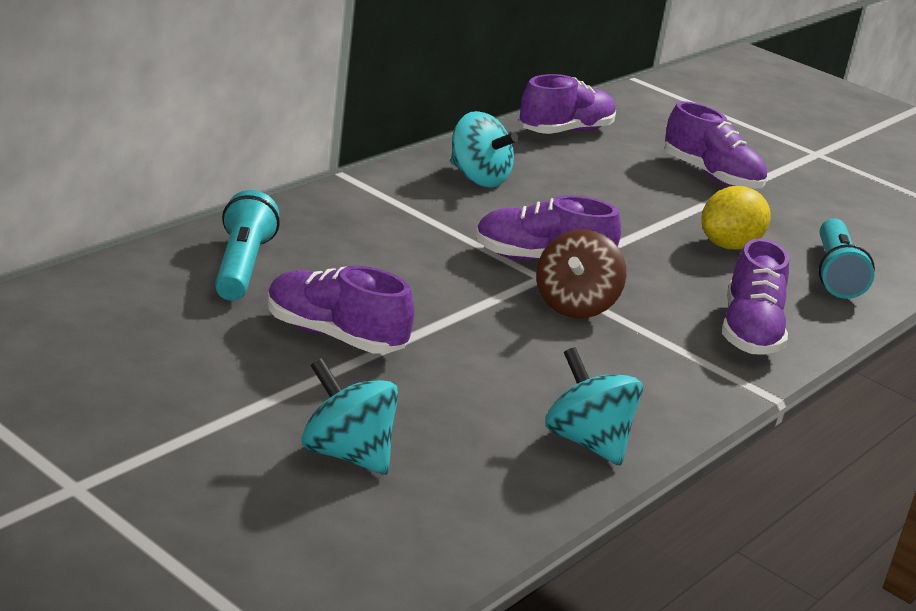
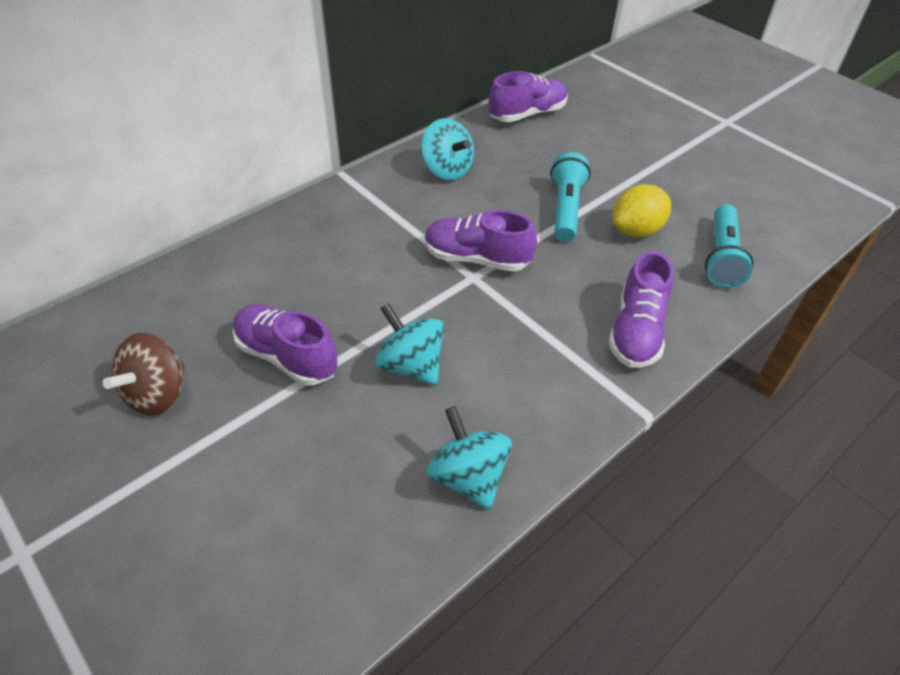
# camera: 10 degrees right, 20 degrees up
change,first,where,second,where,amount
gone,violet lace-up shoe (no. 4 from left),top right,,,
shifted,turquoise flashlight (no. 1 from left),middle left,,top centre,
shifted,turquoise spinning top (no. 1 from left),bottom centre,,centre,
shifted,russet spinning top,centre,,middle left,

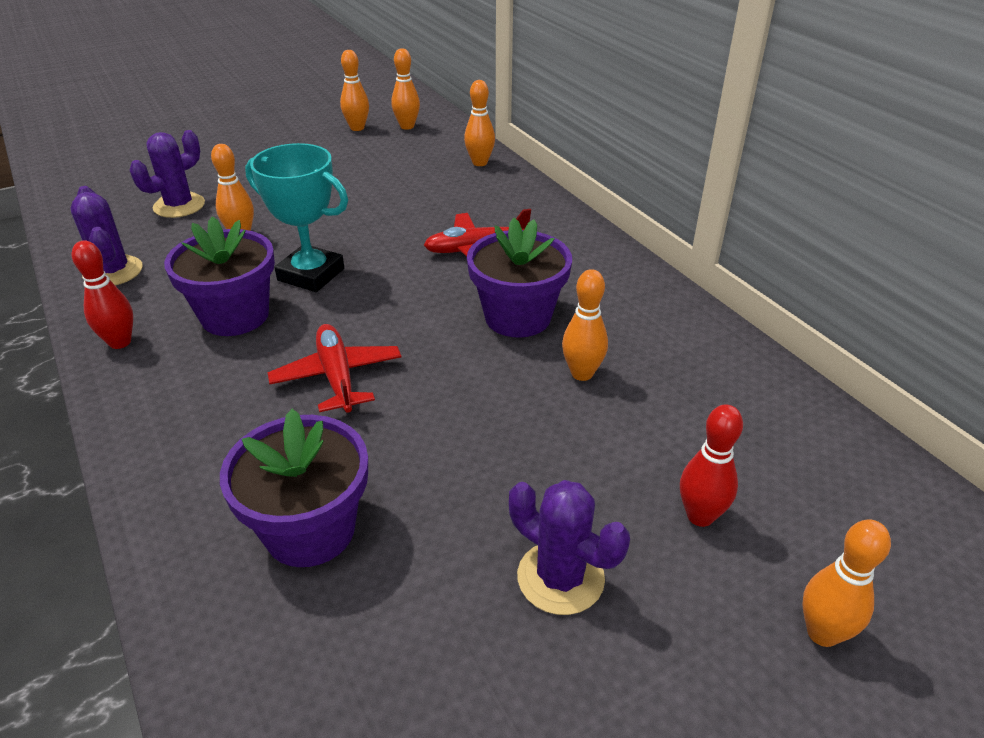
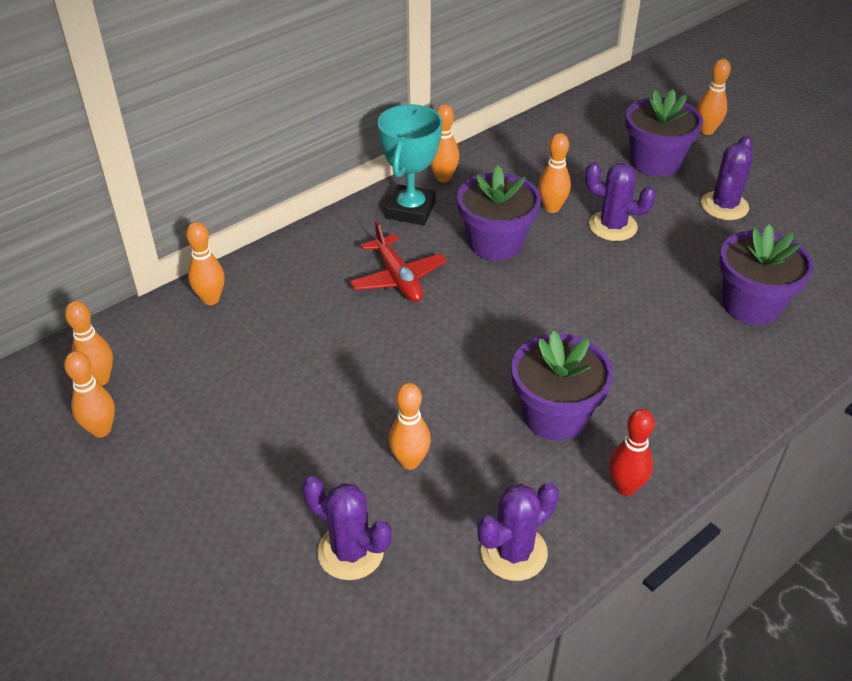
# camera: 100 degrees left, 5 degrees up
change,first,where,second,where,amount
gone,red plane (no. 1 from left),centre,,,
new,,,bright orange tenpin (no. 5 from left),top centre,
new,,,violet saguaro cactus (no. 3 from left),top right,
shifted,turquoise trophy,top left,,top centre,
swapped,red tenpin (no. 2 from left),middle right,violet potted plant (no. 3 from left),top right,

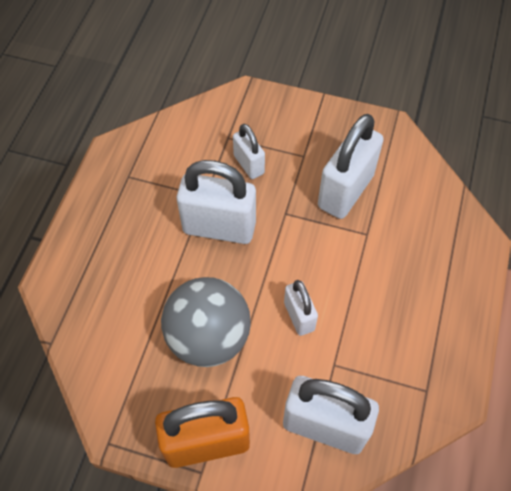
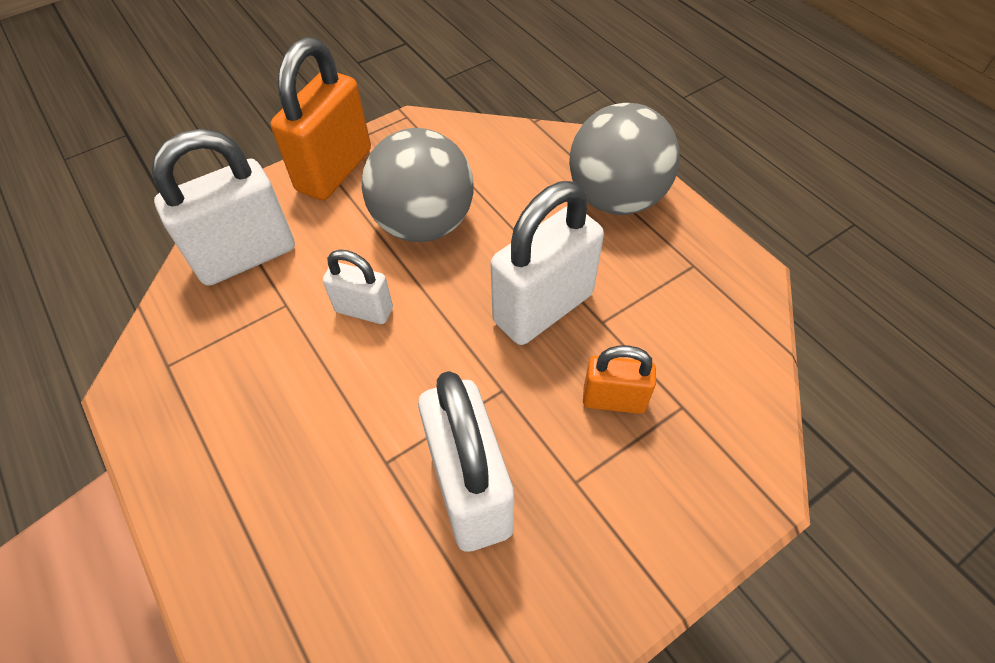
# camera: 130 degrees right, 5 degrees down
change,first,where,second,where,amount
new,,,gray play ball (no. 2 from left),top centre,
repainted,snow-white small lock (no. 2 from left),top centre,bright orange small lock (no. 2 from left),centre,

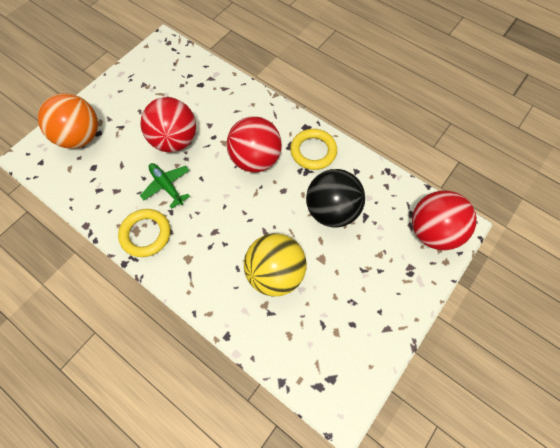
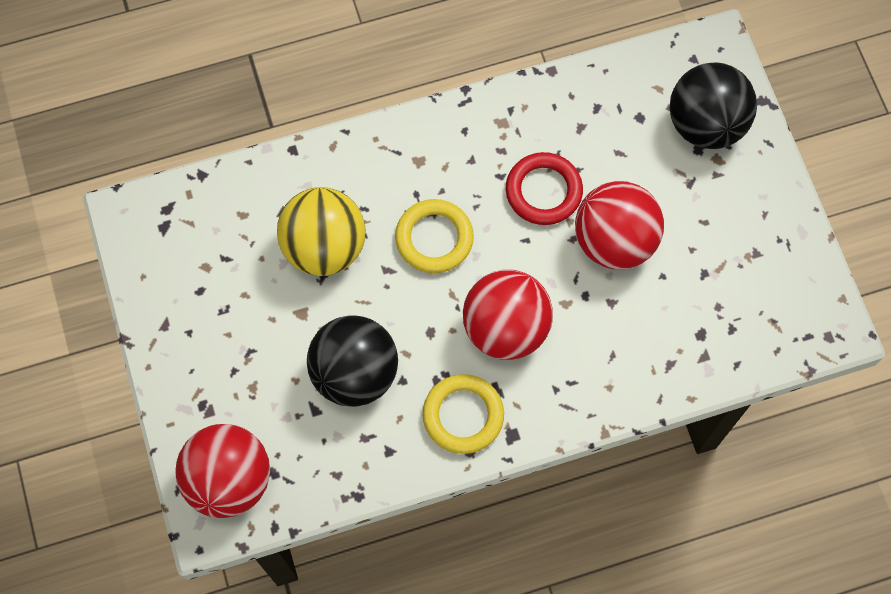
# camera: 125 degrees right, 5 degrees up
change,first,where,second,where,amount
shifted,golden torus (no. 1 from left),middle left,,centre,
swapped,green plane,middle left,red torus,top centre,
repainted,bright orange play ball,top left,ebony play ball (no. 2 from left),top right,

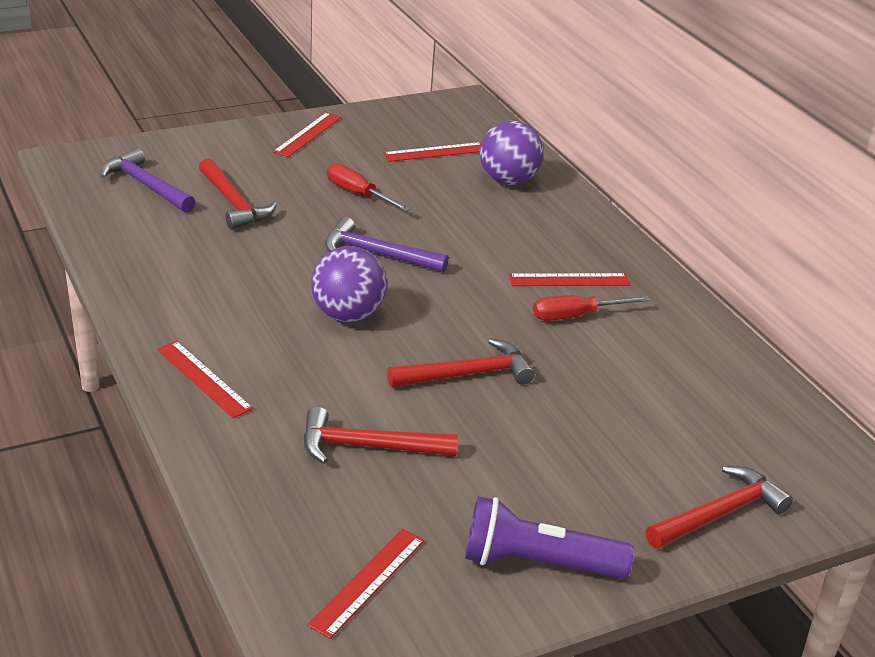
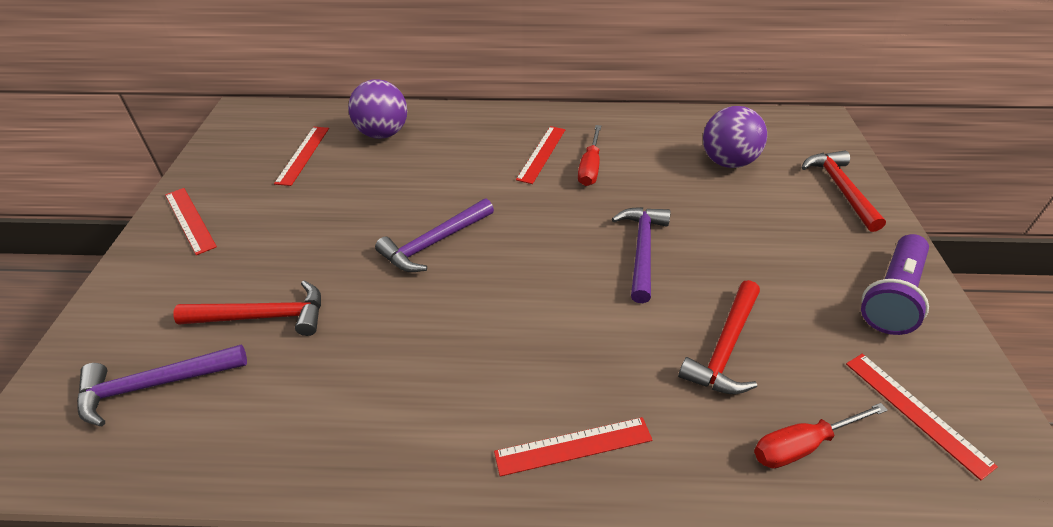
# camera: 60 degrees left, 10 degrees up
change,first,where,second,where,amount
shifted,violet play ball (no. 1 from left in the first image),centre,violet play ball (no. 2 from left),top right,
shifted,red screwdriver (no. 1 from left in the first image),top centre,red screwdriver (no. 2 from left),bottom right,
repainted,red claw hammer (no. 3 from left),centre,violet claw hammer (no. 3 from left),centre,

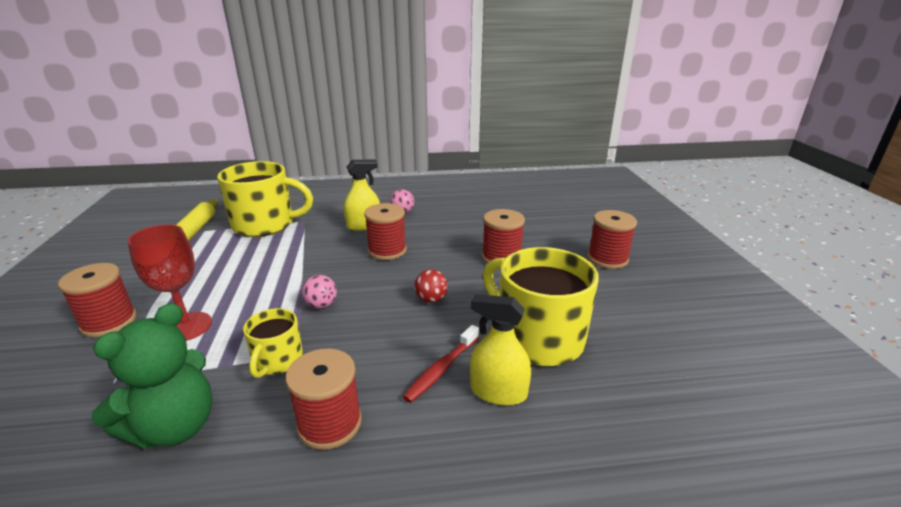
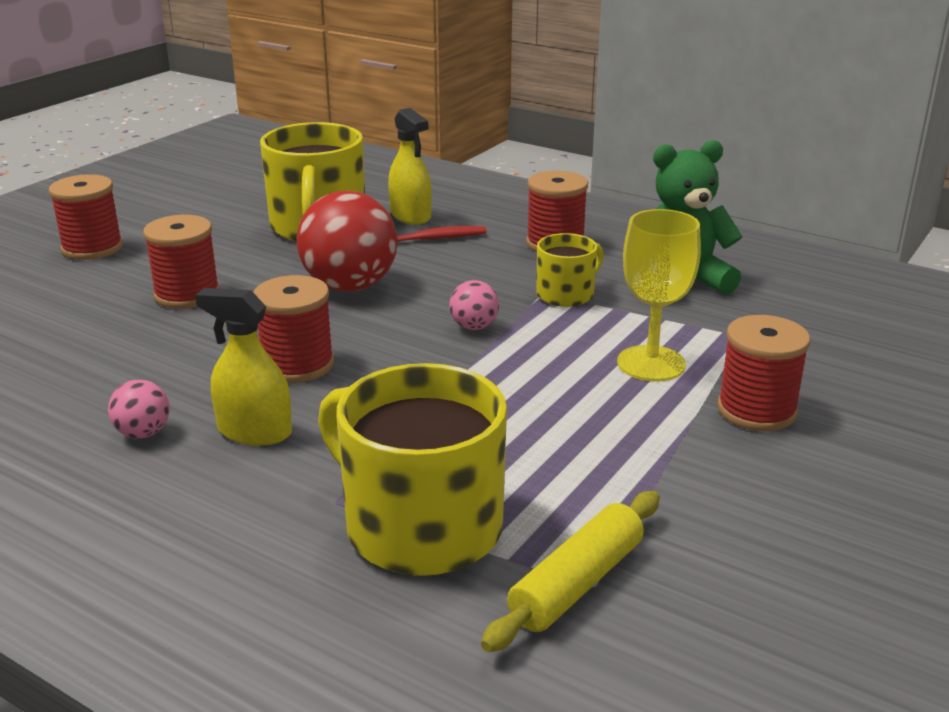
# camera: 140 degrees left, 0 degrees up
change,first,where,second,where,amount
repainted,red chalice,middle left,golden chalice,middle right,
scaled,red play ball,centre,,centre,x2.14

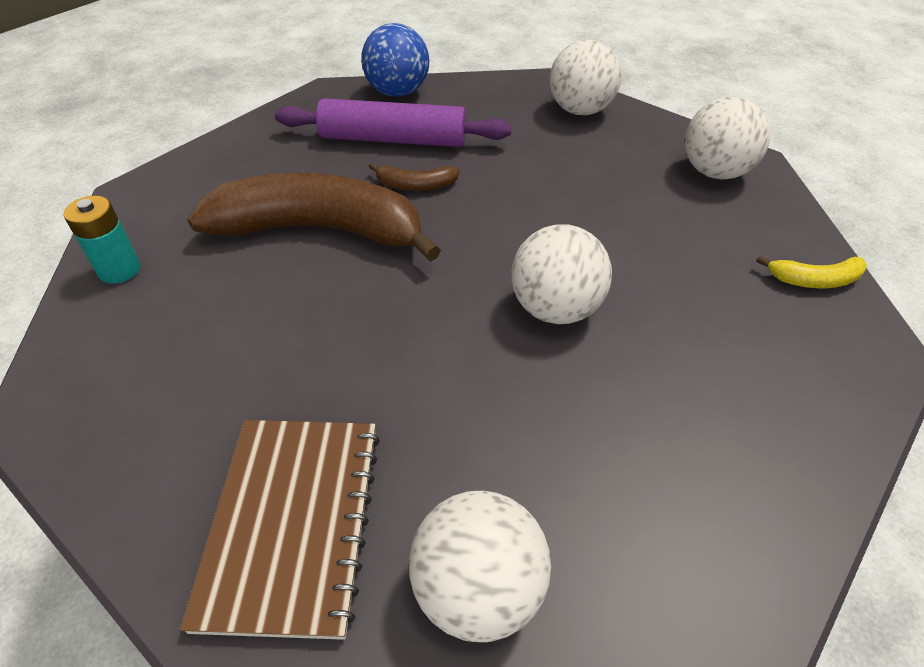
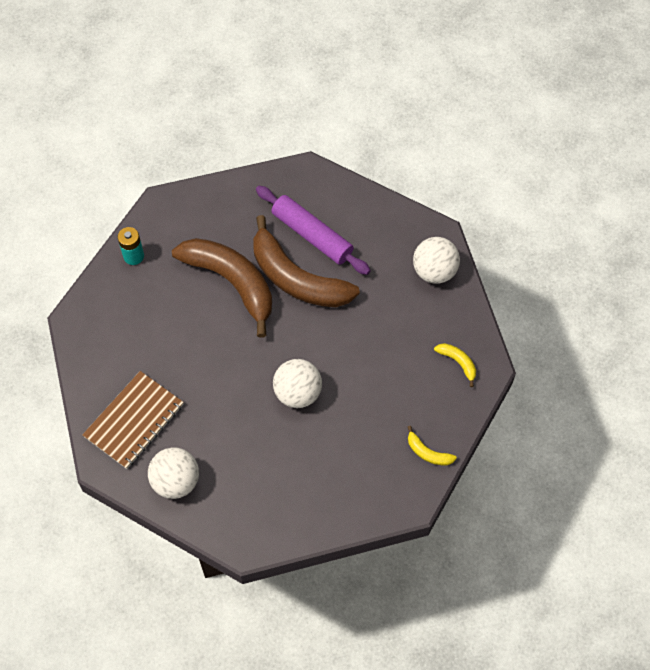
# camera: 35 degrees right, 15 degrees up
change,first,where,second,where,amount
gone,blue play ball,top centre,,,
swapped,snow-white play ball (no. 4 from left),top right,golden banana fruit (no. 2 from left),middle right,
scaled,russet banana fruit (no. 2 from left),top centre,,centre,x2.47

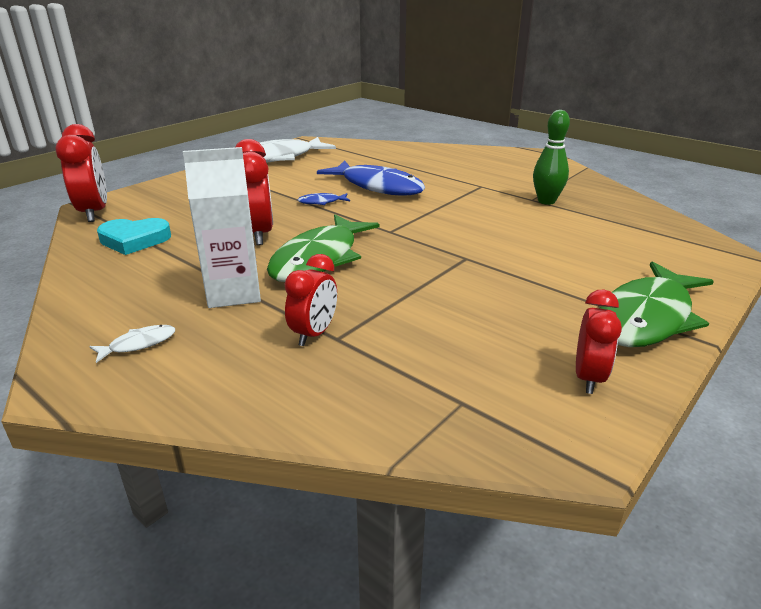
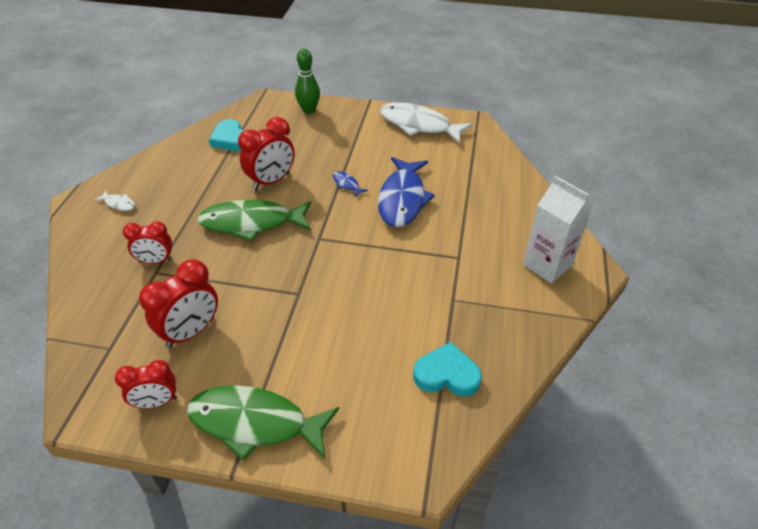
# camera: 60 degrees right, 15 degrees up
change,first,where,second,where,amount
new,,,turquoise heart shape (no. 2 from left),bottom centre,
shifted,red clock (no. 1 from left in the first image),top left,red clock (no. 3 from left),middle left,
shifted,snow-white carton,middle left,,middle right,
shifted,green tenpin,top right,,top centre,

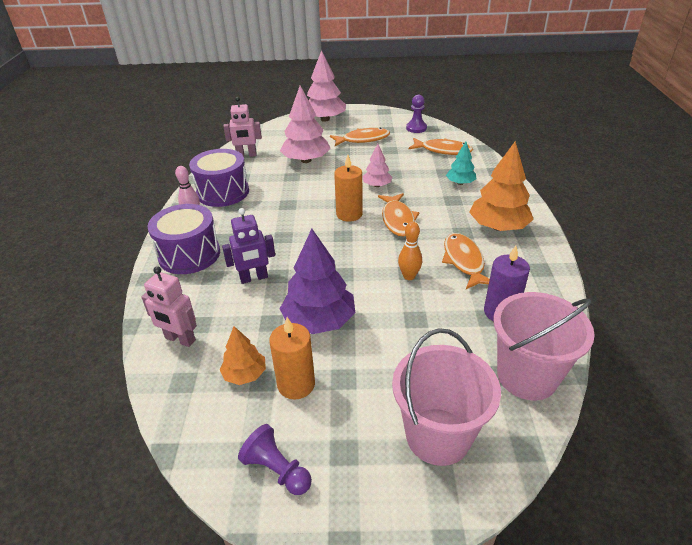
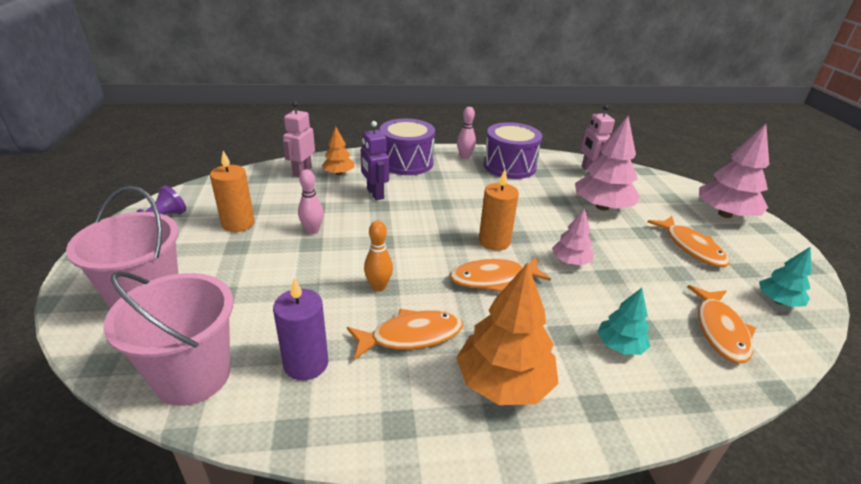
# camera: 80 degrees right, 5 degrees down
change,first,where,second,where,amount
shifted,bright orange tree (no. 1 from left),centre,,top centre,
swapped,violet tree,centre,rosy tenpin (no. 1 from left),centre,
swapped,violet chess pawn (no. 2 from left),top centre,turquoise tree (no. 2 from left),middle right,

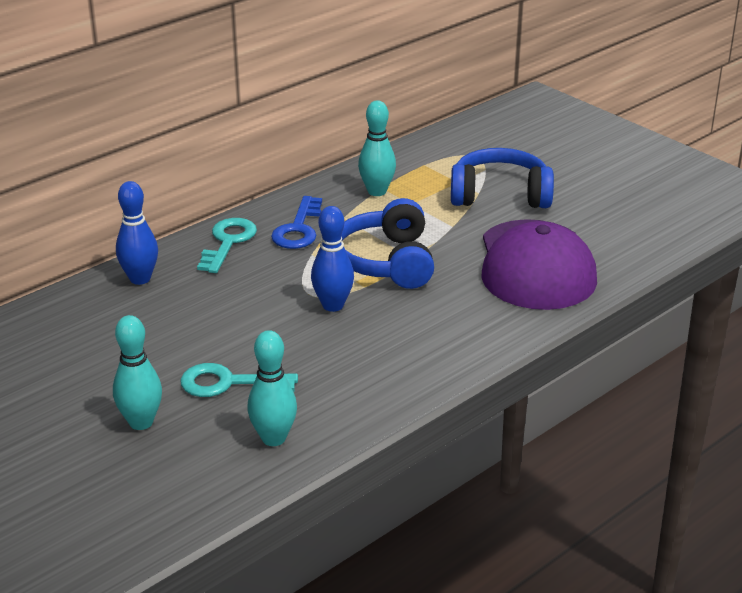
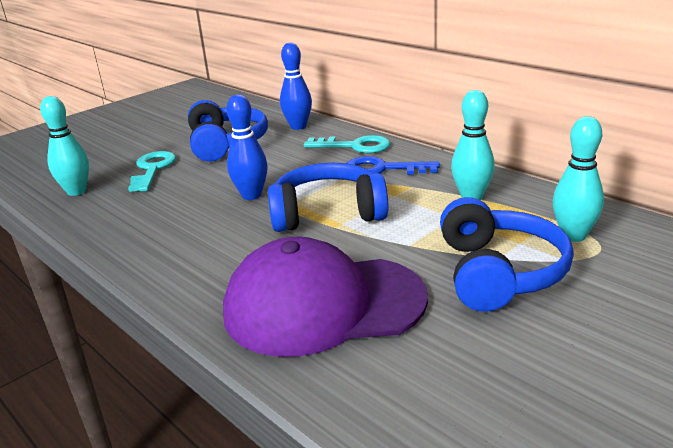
# camera: 90 degrees right, 5 degrees down
change,first,where,second,where,amount
new,,,blue headset (no. 1 from left),top centre,
shifted,turquoise tenpin (no. 1 from left in the first image),middle left,turquoise tenpin (no. 3 from left),middle right,

